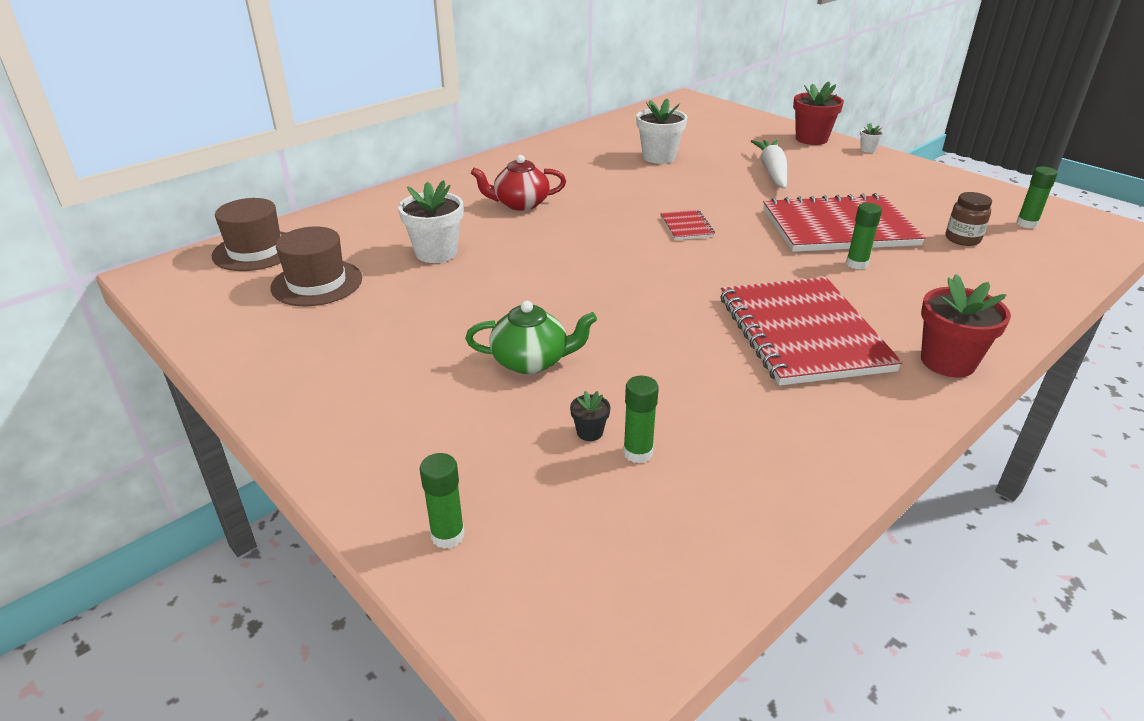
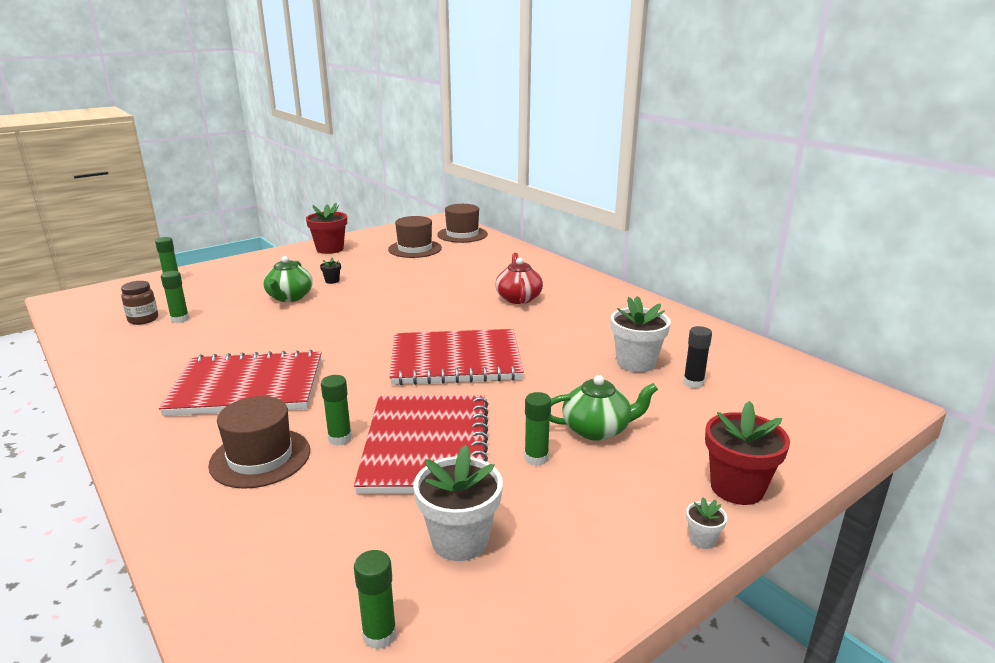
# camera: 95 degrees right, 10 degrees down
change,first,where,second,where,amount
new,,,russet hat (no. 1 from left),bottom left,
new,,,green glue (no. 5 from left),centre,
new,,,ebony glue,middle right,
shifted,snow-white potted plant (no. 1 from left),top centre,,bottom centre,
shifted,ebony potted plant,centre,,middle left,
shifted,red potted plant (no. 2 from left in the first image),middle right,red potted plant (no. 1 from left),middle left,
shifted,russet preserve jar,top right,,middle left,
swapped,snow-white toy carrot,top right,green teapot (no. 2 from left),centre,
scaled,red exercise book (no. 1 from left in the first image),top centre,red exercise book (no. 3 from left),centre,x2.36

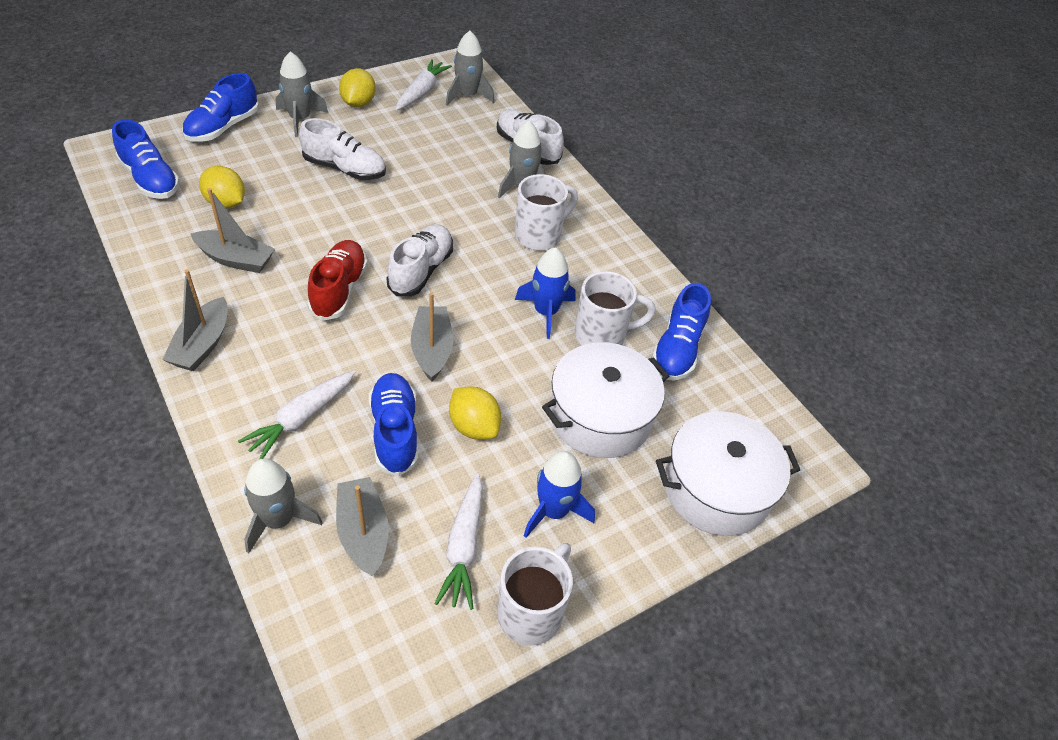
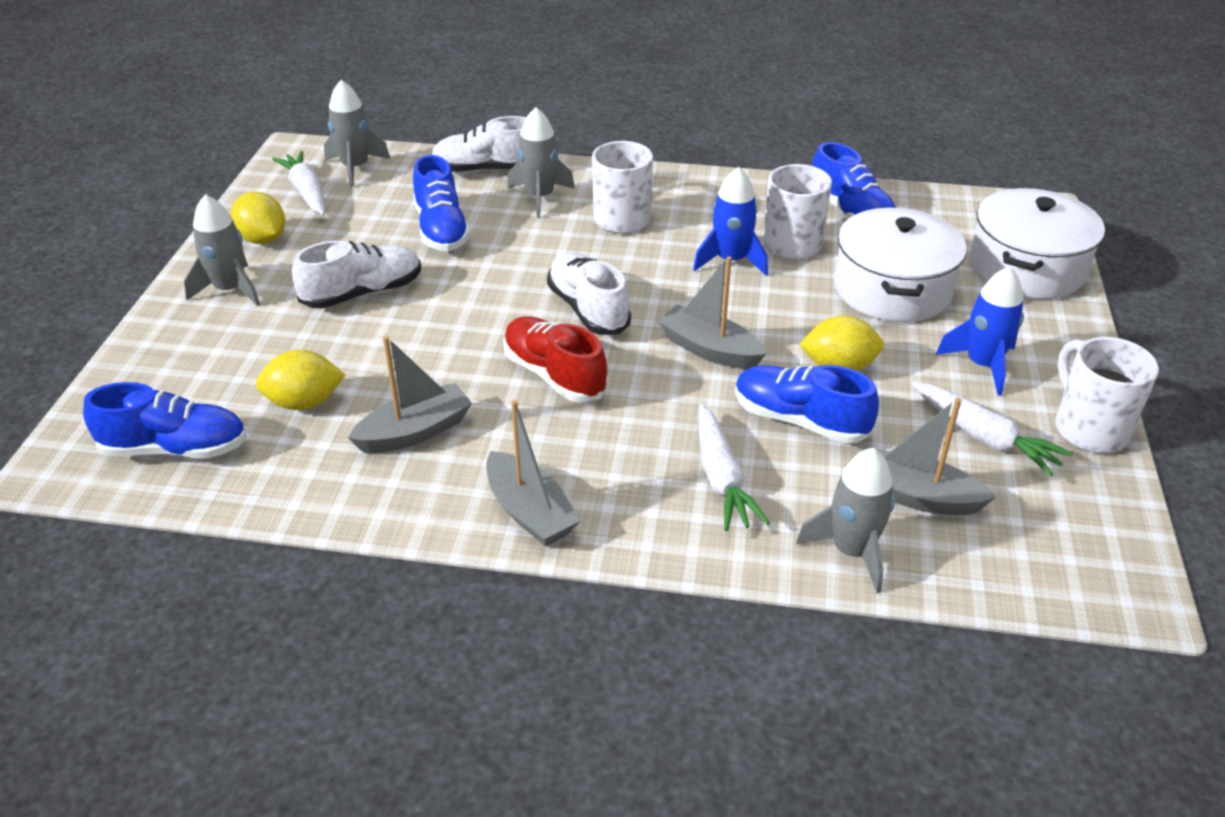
# camera: 45 degrees left, 10 degrees down
change,first,where,second,where,amount
shifted,blue lace-up shoe (no. 2 from left),top left,,top centre,

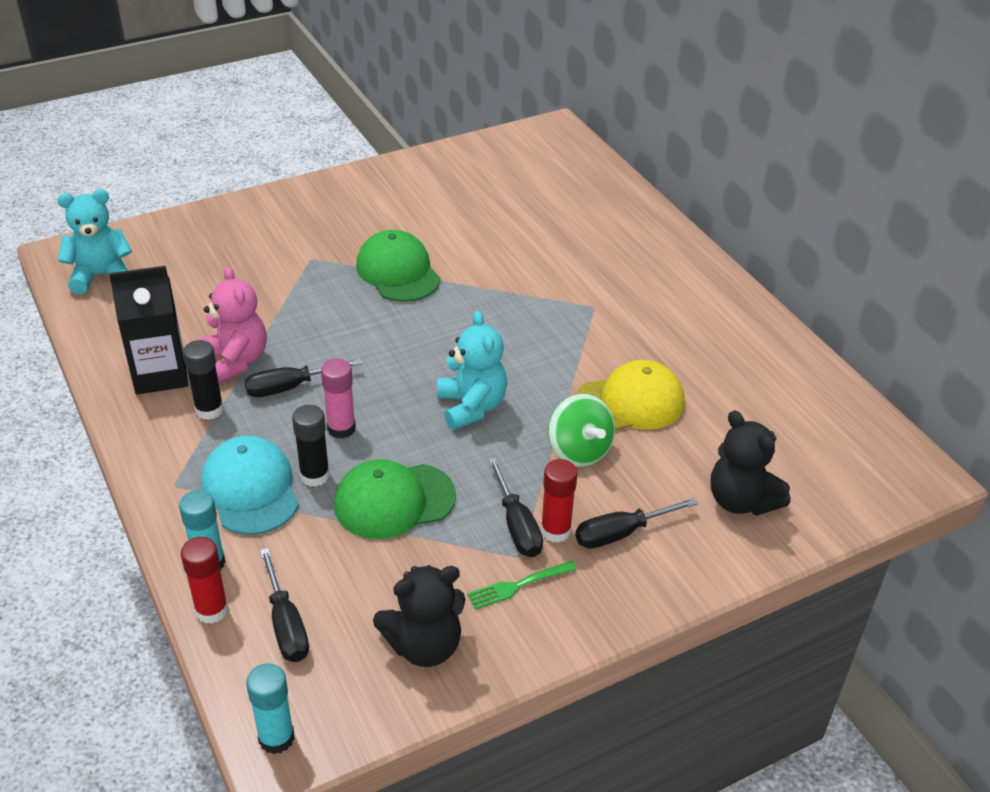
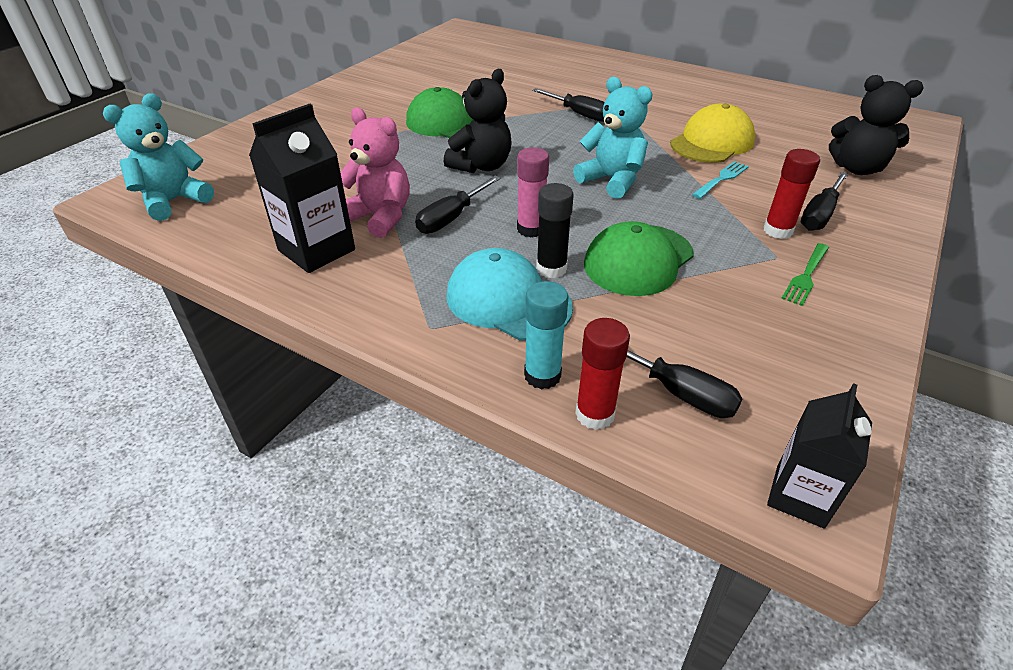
# camera: 30 degrees left, 0 degrees up
change,first,where,second,where,amount
gone,ebony glue (no. 1 from left),middle left,,,
shifted,ebony stuffed bear (no. 1 from left),bottom centre,,top centre,
shifted,ebony screwdriver (no. 3 from left in the first image),centre,ebony screwdriver (no. 2 from left),top centre,
swapped,turquoise glue (no. 2 from left),bottom left,ebony carton (no. 2 from left),bottom right,
swapped,green spinning top,centre,turquoise table fork,top right,

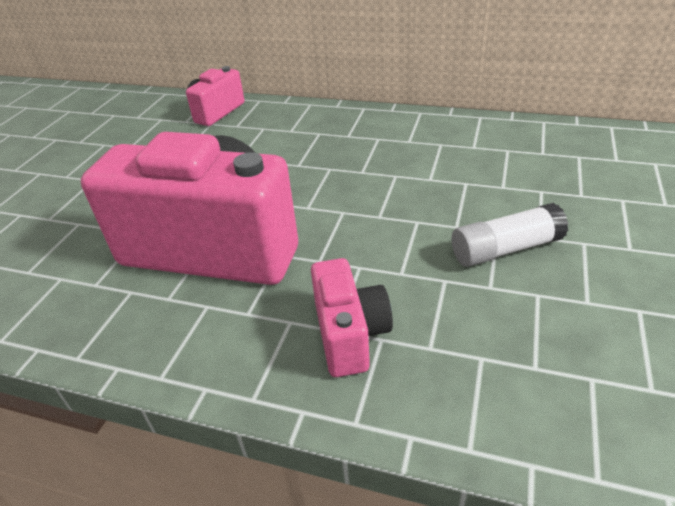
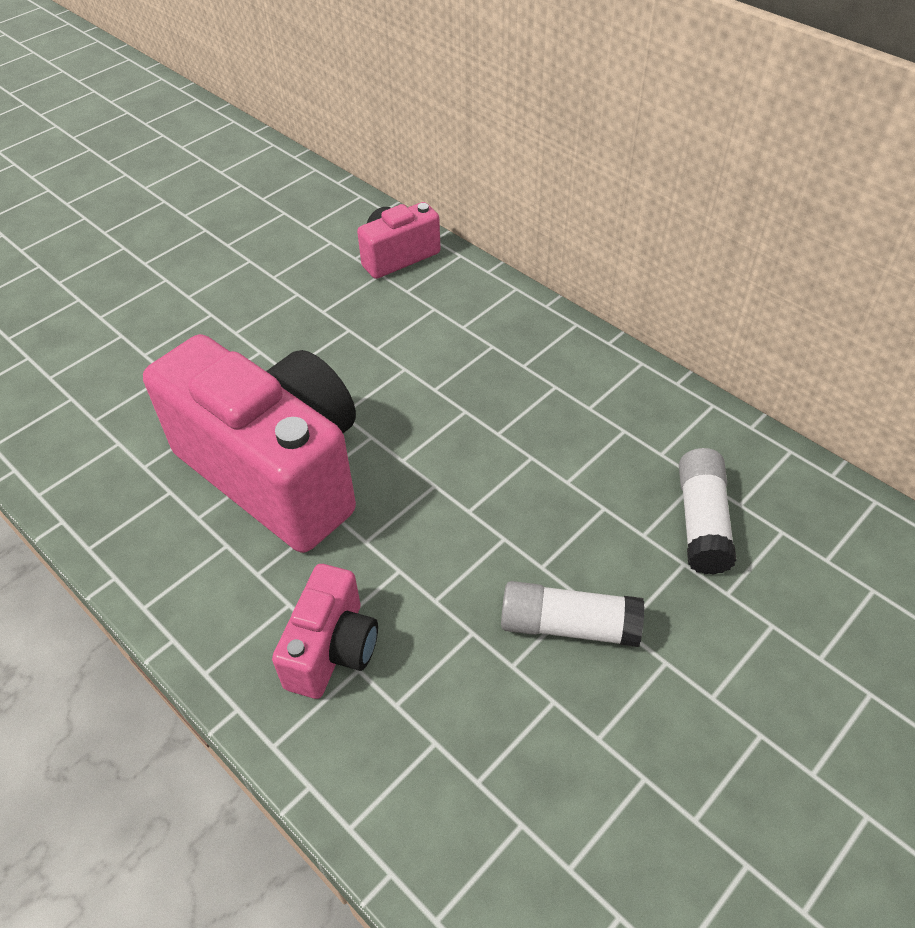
# camera: 25 degrees right, 10 degrees up
change,first,where,second,where,amount
new,,,snow-white glue (no. 2 from left),middle right,

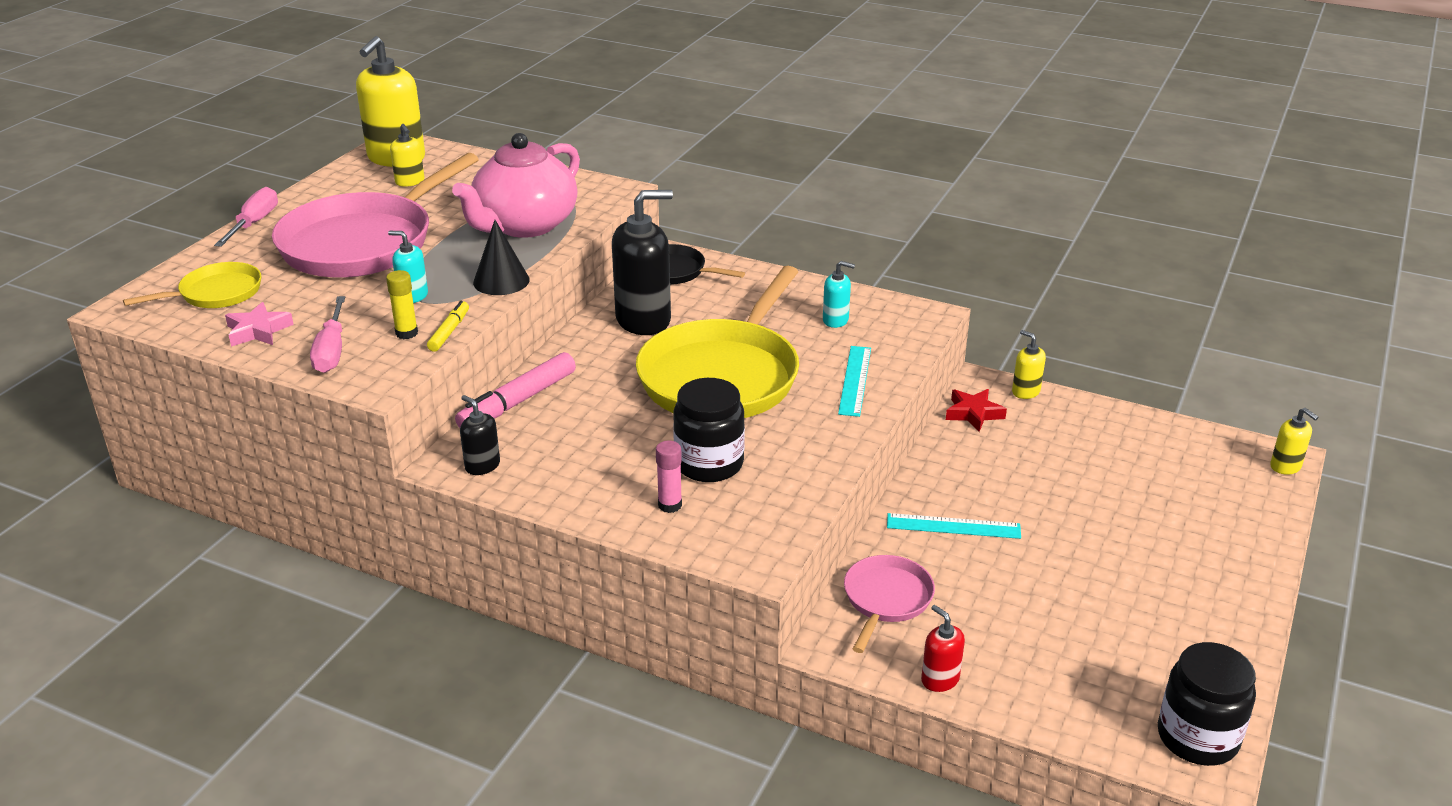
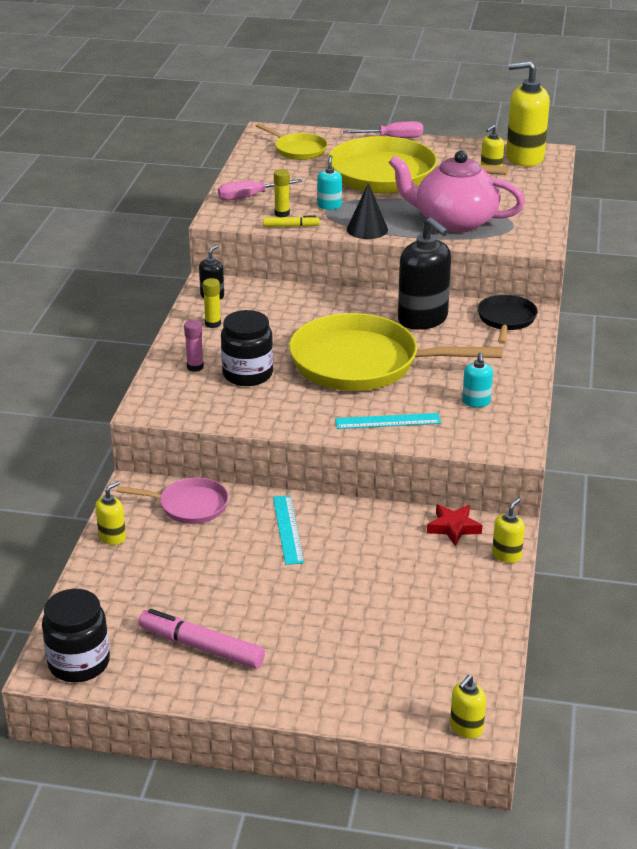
# camera: 75 degrees right, 0 degrees up
change,first,where,second,where,amount
gone,rosy star,middle left,,,
new,,,golden glue (no. 1 from left),middle left,
shifted,rosy felt pen,centre,,bottom left,
repainted,rosy pan (no. 1 from left),top left,golden pan (no. 3 from left),top centre,
repainted,red soap pump,bottom centre,golden soap pump (no. 1 from left),middle left,

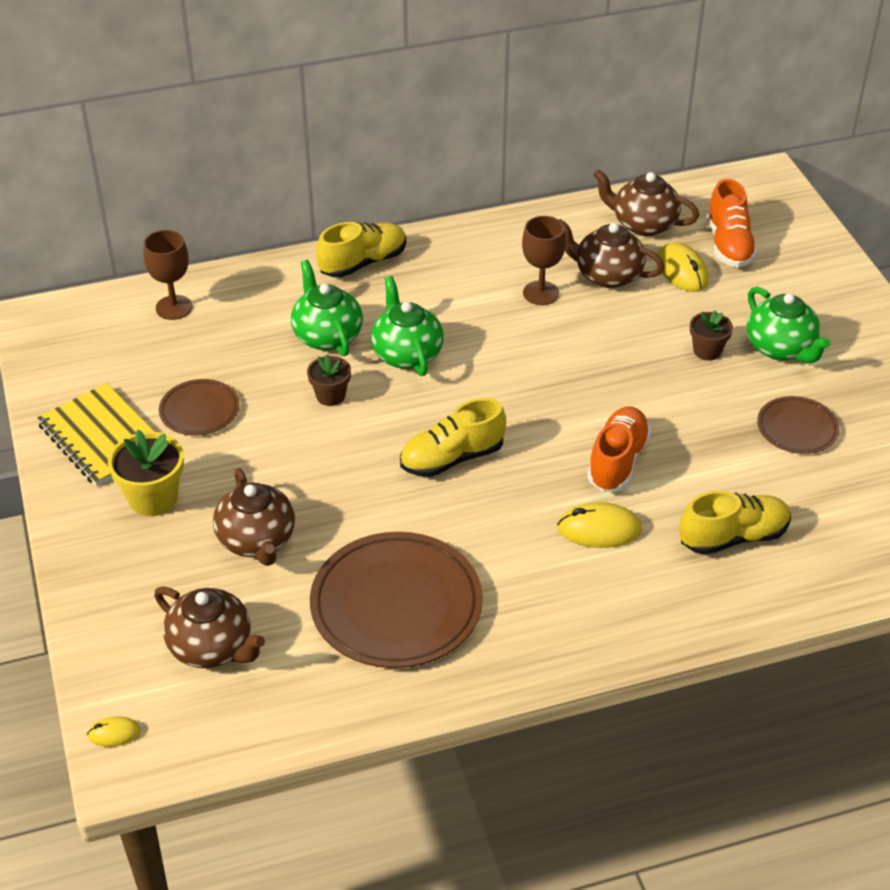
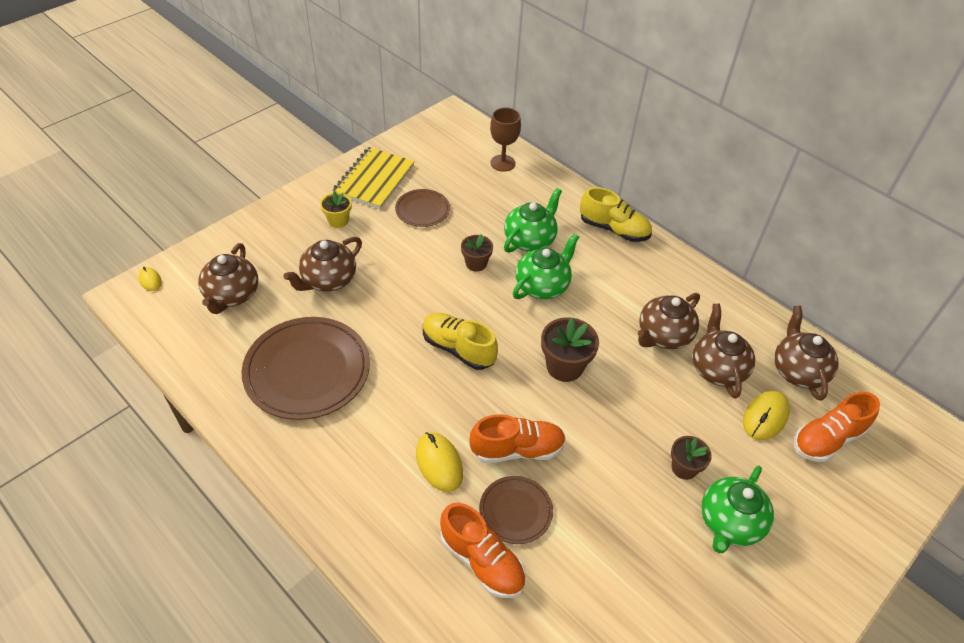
# camera: 60 degrees right, 5 degrees up
change,first,where,second,where,amount
new,,,russet potted plant (no. 2 from left),centre,
shifted,russet flat dish (no. 3 from left),middle right,,bottom centre,
swapped,russet chalice (no. 2 from left),top centre,russet teapot (no. 3 from left),middle right,
repainted,golden lace-up shoe (no. 3 from left),middle right,bright orange lace-up shoe (no. 1 from left),bottom centre,
scaled,golden potted plant,middle left,,top centre,x0.63

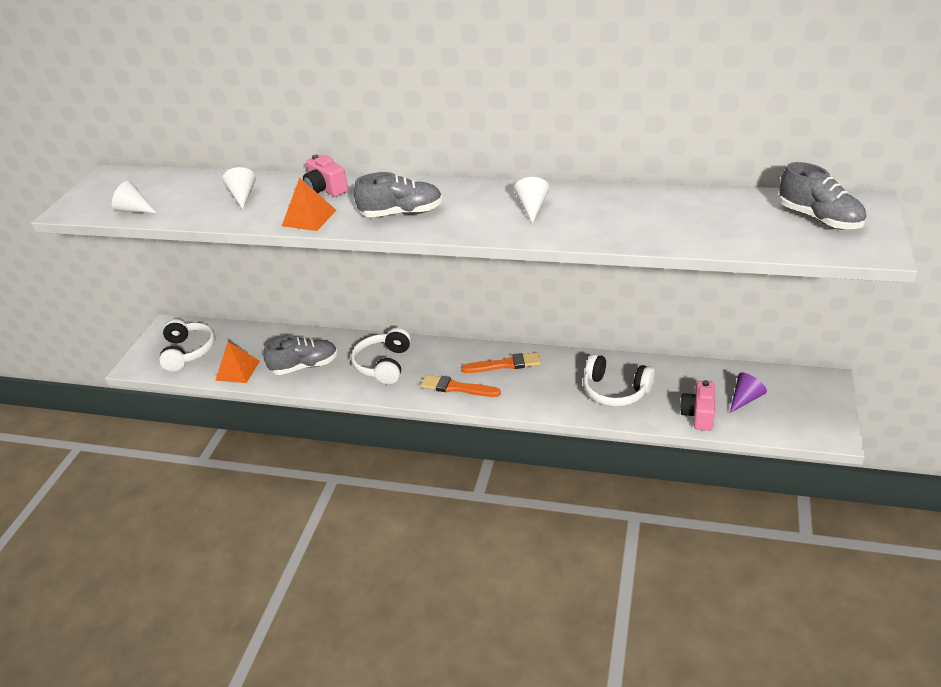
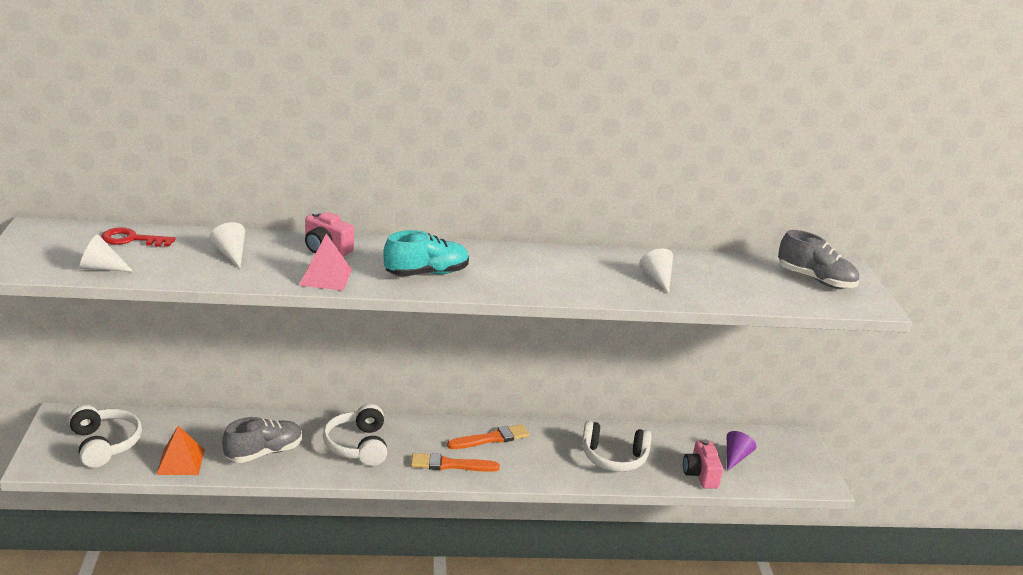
# camera: 25 degrees left, 10 degrees down
change,first,where,second,where,amount
new,,,red key,middle left,
shifted,snow-white cone (no. 3 from left),top centre,,centre,
repainted,bright orange pyramid shape (no. 2 from left),top left,rosy pyramid shape,middle left,
repainted,gray lace-up shoe (no. 2 from left),top centre,turquoise lace-up shoe,centre,

